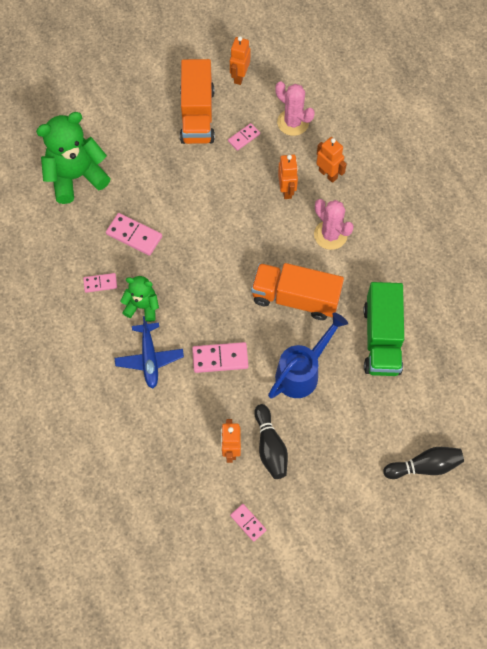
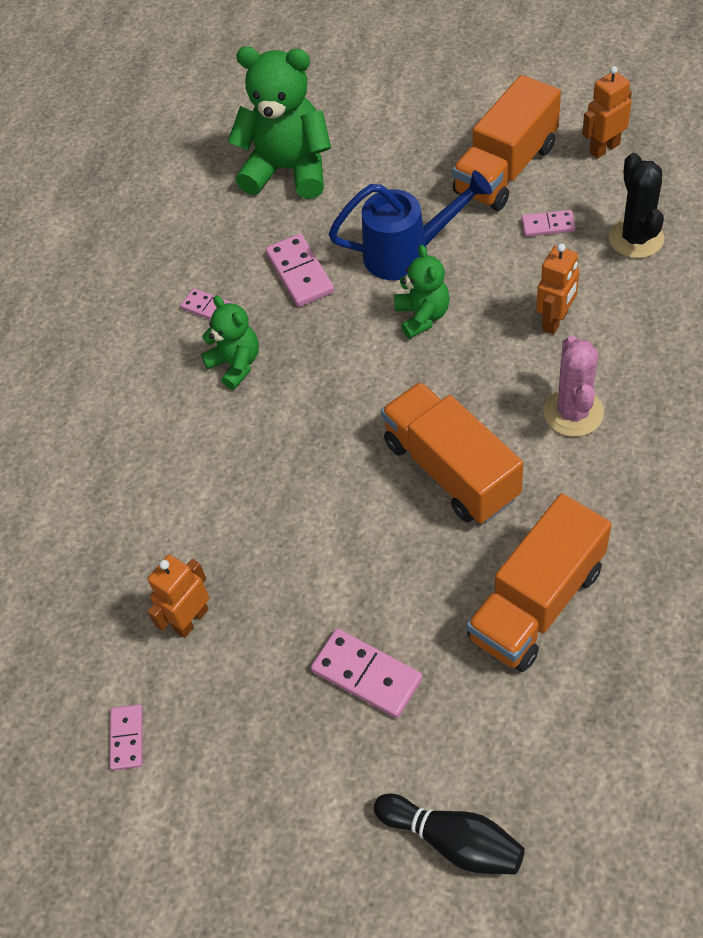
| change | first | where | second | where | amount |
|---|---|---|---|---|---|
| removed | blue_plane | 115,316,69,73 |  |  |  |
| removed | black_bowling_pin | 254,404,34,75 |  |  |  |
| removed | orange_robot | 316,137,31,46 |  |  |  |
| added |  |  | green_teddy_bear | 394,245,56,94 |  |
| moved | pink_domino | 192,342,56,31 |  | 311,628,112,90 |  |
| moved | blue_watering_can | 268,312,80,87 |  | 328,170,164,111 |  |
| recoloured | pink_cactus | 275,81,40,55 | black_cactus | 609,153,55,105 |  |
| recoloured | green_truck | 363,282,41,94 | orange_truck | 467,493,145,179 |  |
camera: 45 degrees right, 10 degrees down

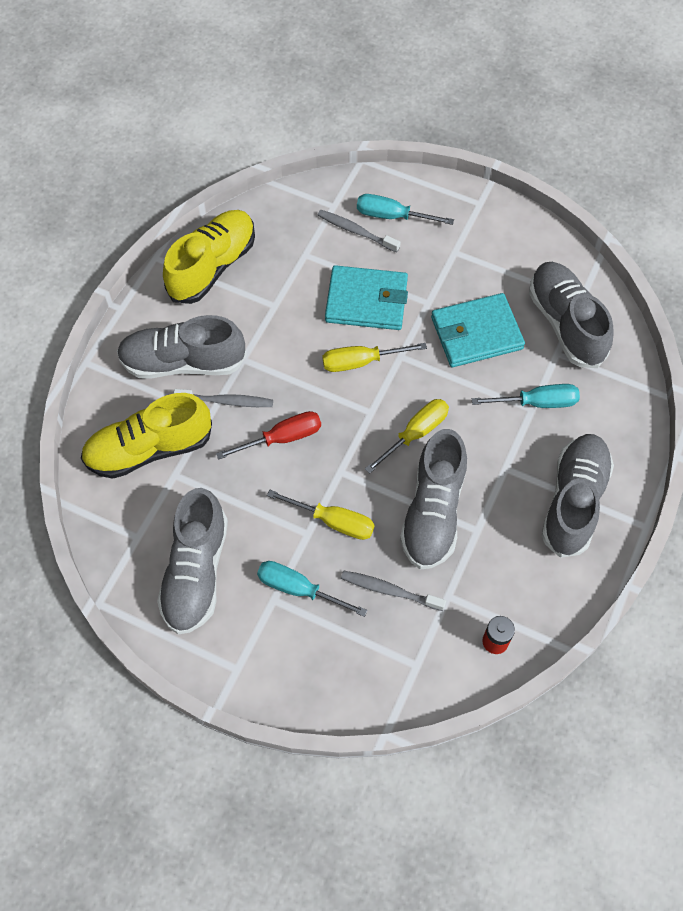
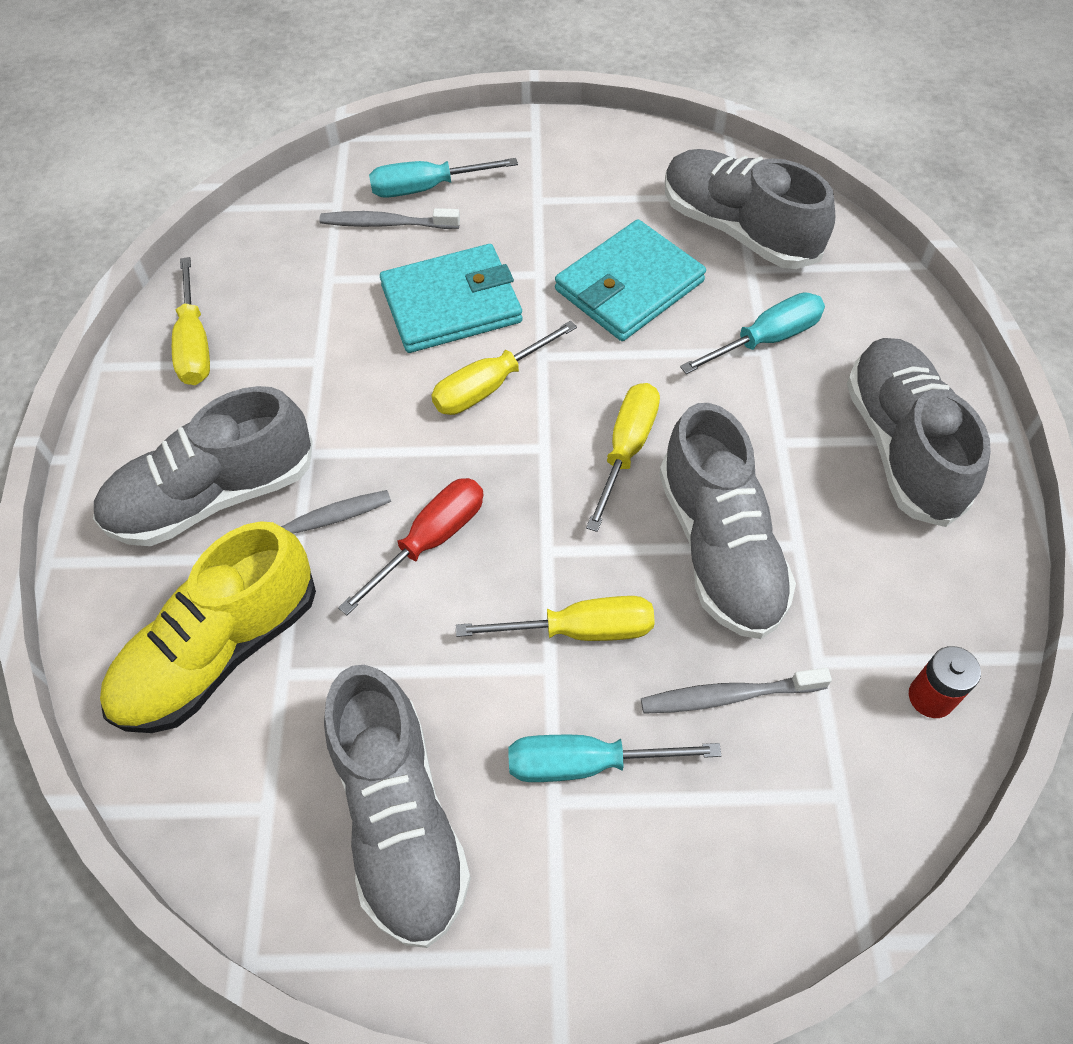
| change | first | where | second | where | amount |
|---|---|---|---|---|---|
| replaced | yellow_shoe | 163,210,92,94 | yellow_screwdriver | 172,257,38,128 |  |
camera: 25 degrees left, 5 degrees down

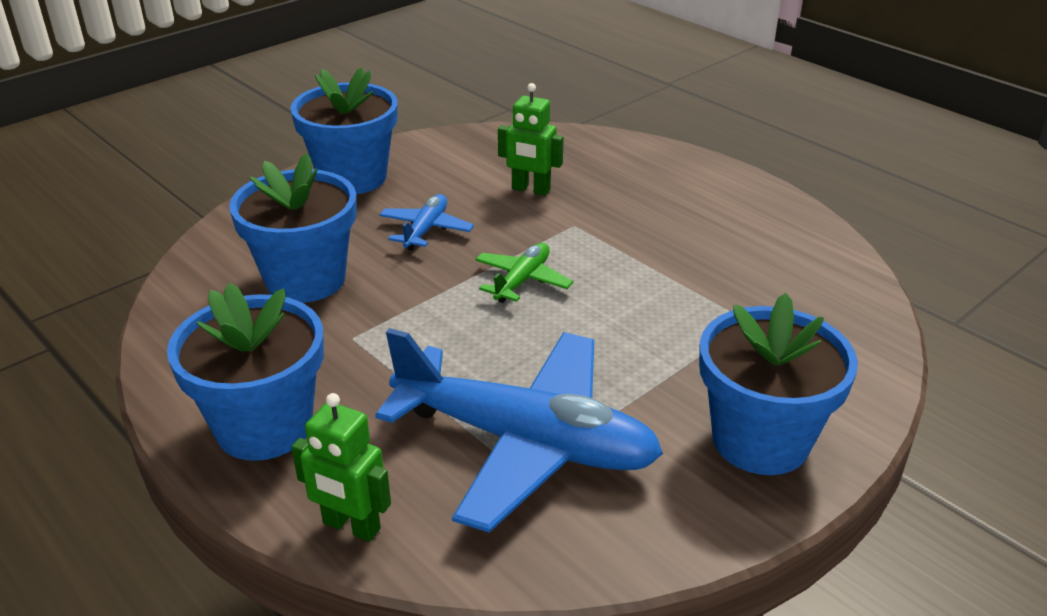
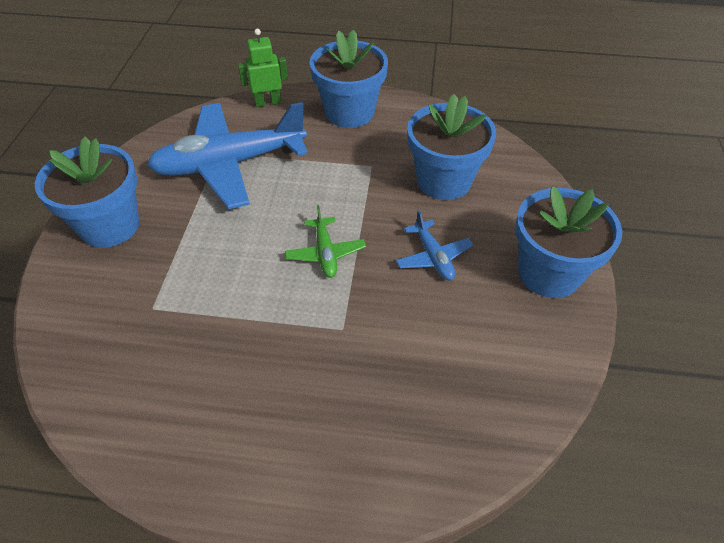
| change | first | where | second | where | amount |
|---|---|---|---|---|---|
| removed | green_robot | 498,83,66,113 |  |  |  |
camera: 140 degrees right, 15 degrees up

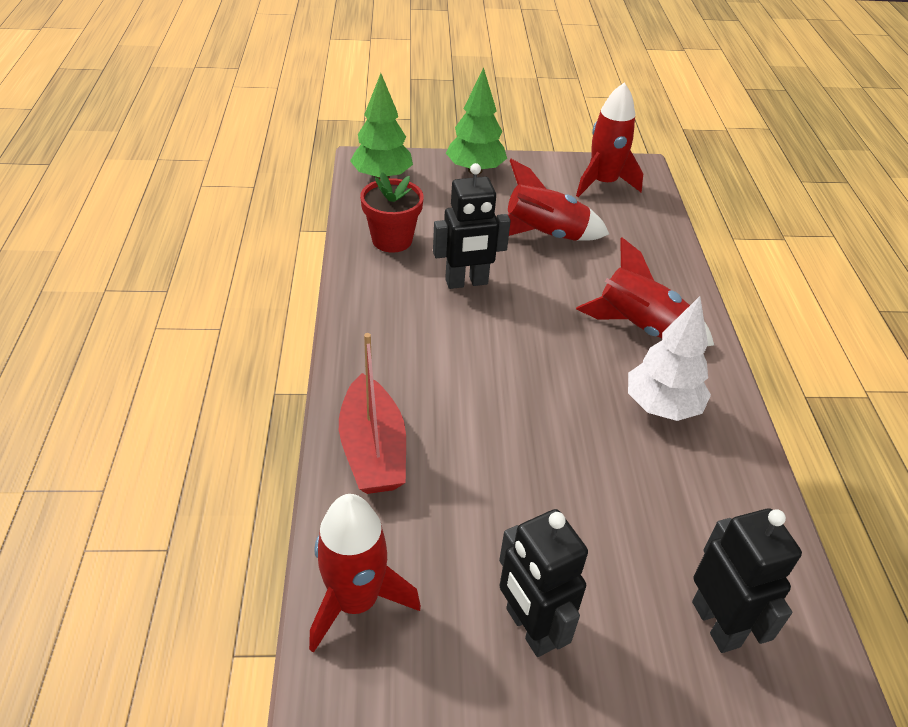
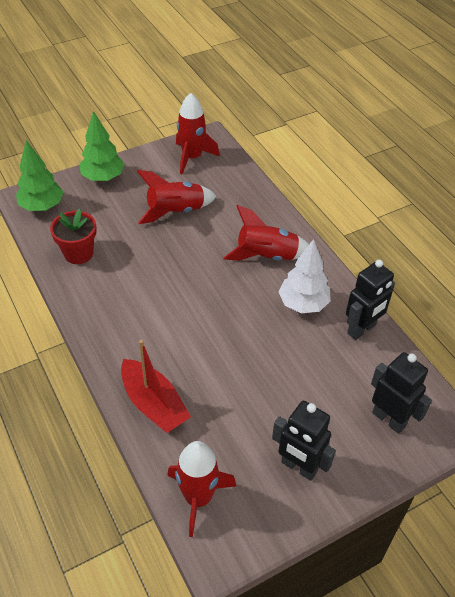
| change | first | where | second | where | amount |
|---|---|---|---|---|---|
| moved | black_robot | 433,163,78,126 |  | 346,260,49,80 |  |
camera: 25 degrees left, 5 degrees up

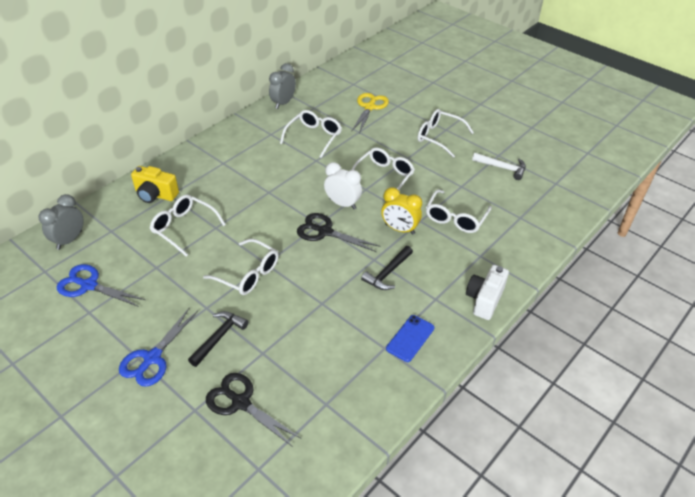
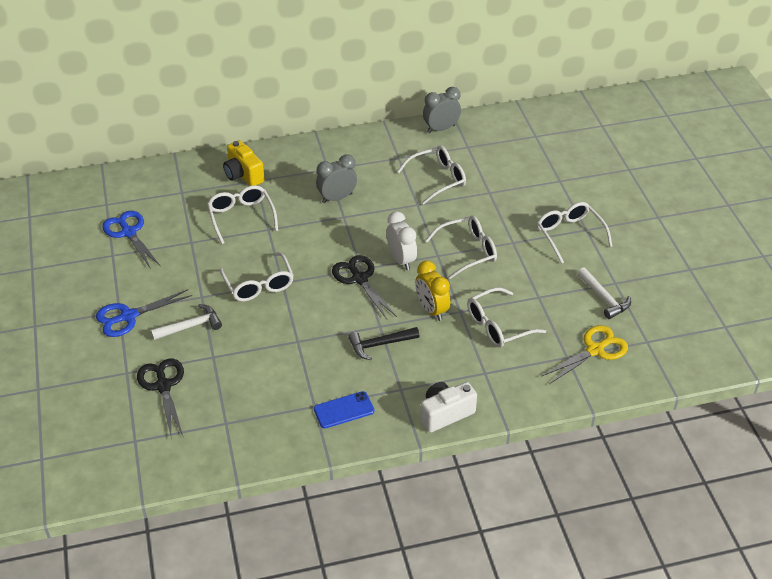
| change | first | where | second | where | amount |
|---|---|---|---|---|---|
| moved | grey_clock | 39,194,44,56 |  | 316,154,41,49 |  |
| moved | yellow_scissors | 351,93,38,40 |  | 541,325,87,59 |  |
| recoloured | black_hammer | 188,311,60,56 | white_hammer | 151,304,71,36 |  |
camera: 35 degrees right, 0 degrees up

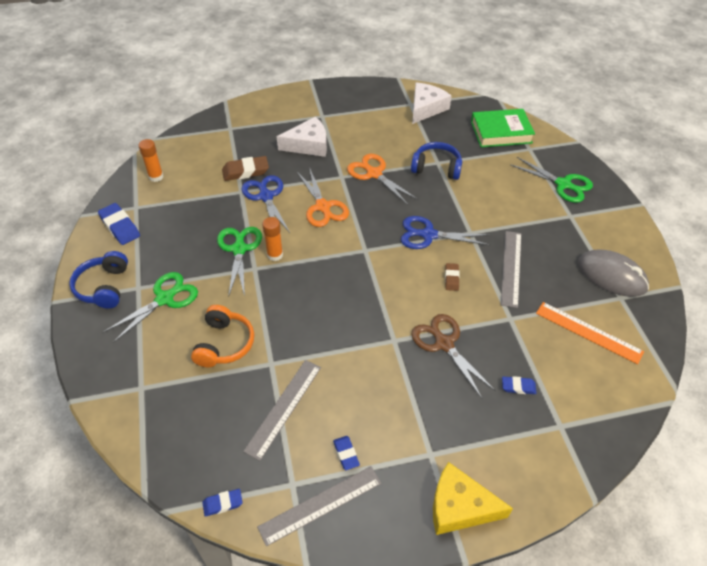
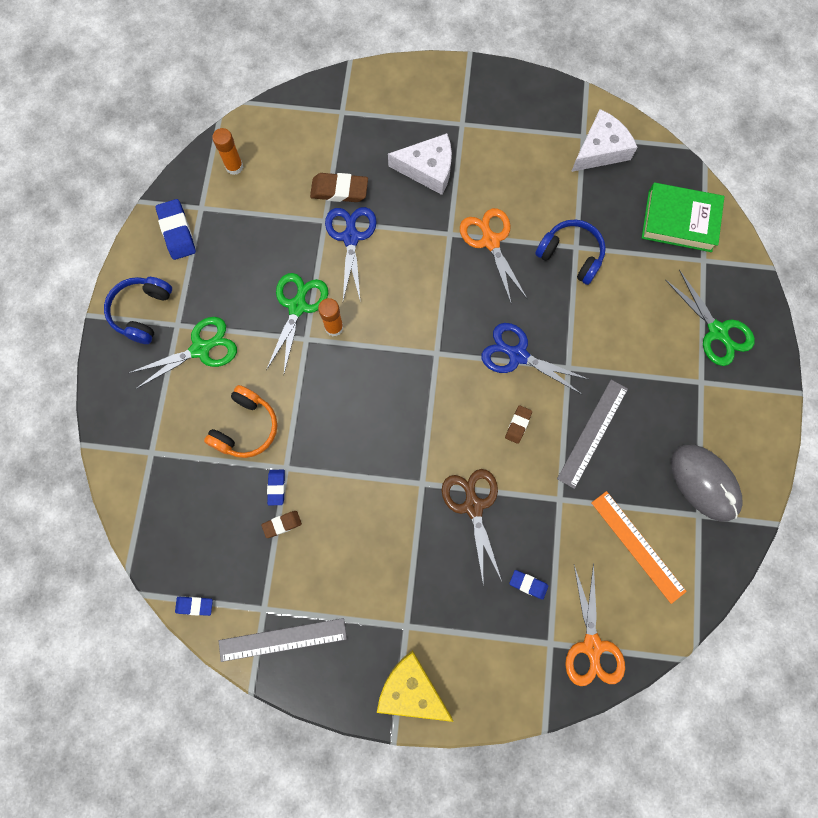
| change | first | where | second | where | amount |
|---|---|---|---|---|---|
| moved | orange_scissors | 297,167,52,60 |  | 565,563,60,123 |  |
| moved | blue_eraser | 333,436,27,34 |  | 267,470,18,35 |  |
| replaced | grey_ruler | 243,360,78,101 | brown_eraser | 261,511,41,27 |  |
camera: 20 degrees right, 25 degrees up

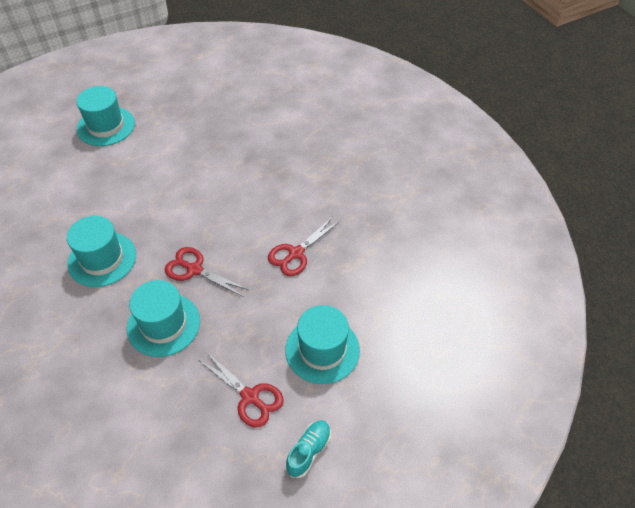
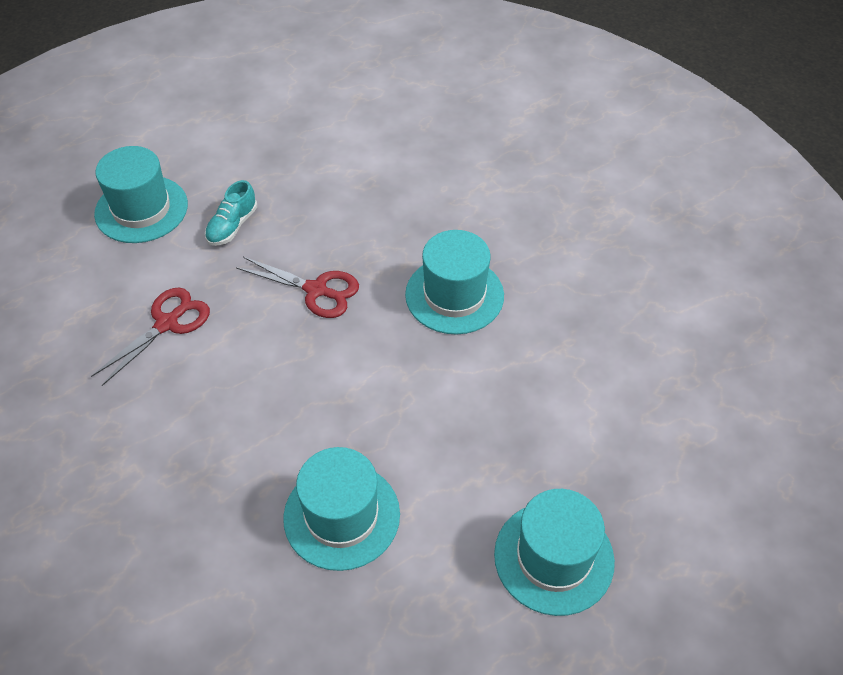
| change | first | where | second | where | amount |
|---|---|---|---|---|---|
| removed | red_scissors | 199,352,85,76 |  |  |  |
| moved | turquoise_hat | 127,280,73,77 |  | 283,447,117,124 |  |
| moved | turquoise_shoe | 286,420,45,58 |  | 205,180,52,66 |  |
camera: 175 degrees right, 0 degrees up

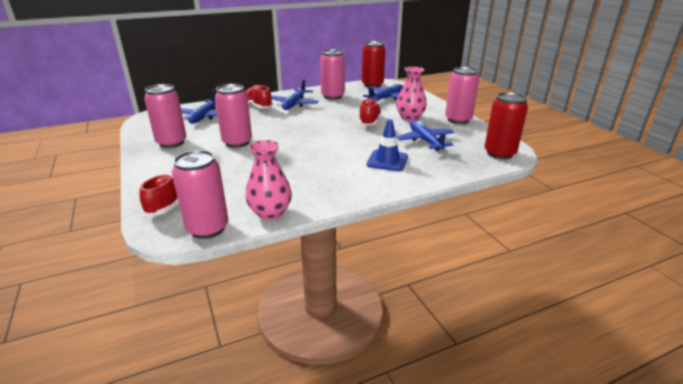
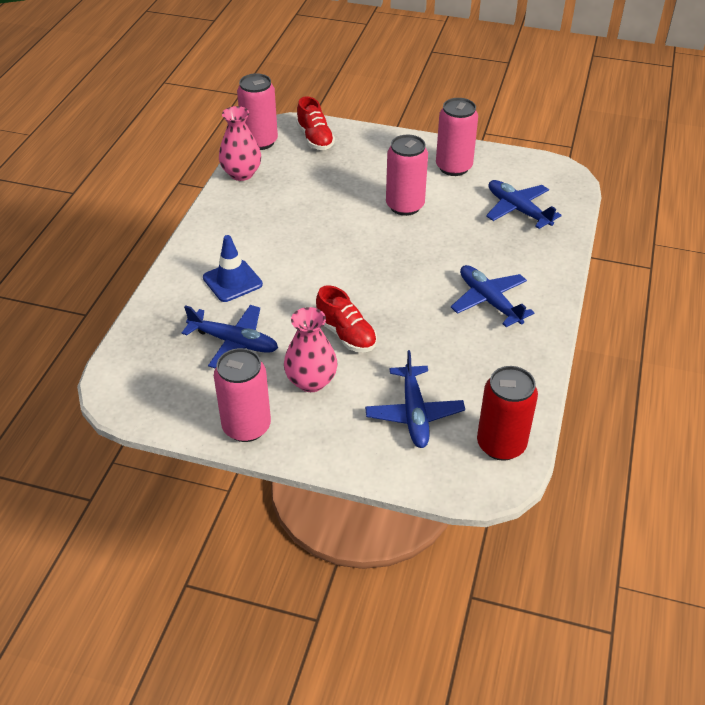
| change | first | where | second | where | amount |
|---|---|---|---|---|---|
| removed | red_shoe | 245,85,28,23 |  |  |  |
| removed | pink_can | 320,49,25,51 |  |  |  |
| removed | red_can | 484,92,44,67 |  |  |  |
camera: 130 degrees right, 15 degrees up

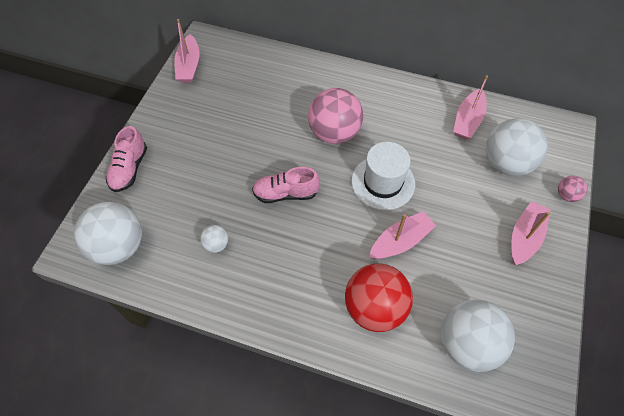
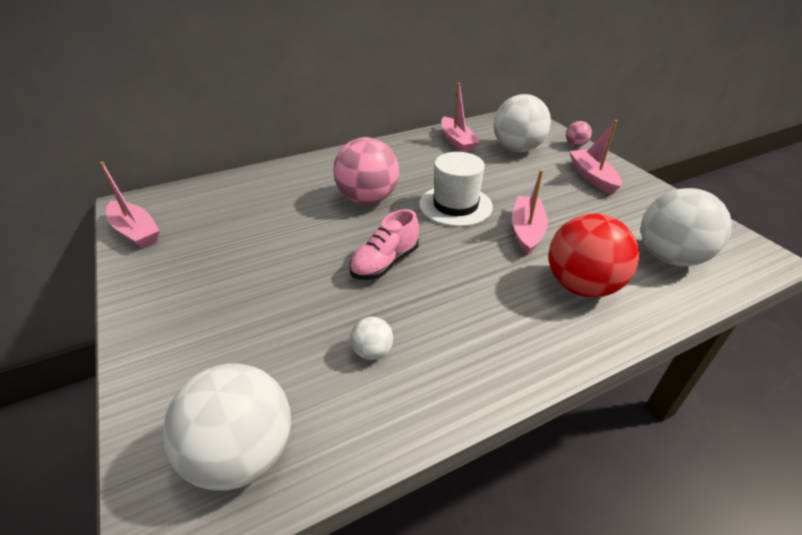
| change | first | where | second | where | amount |
|---|---|---|---|---|---|
| removed | pink_shoe | 106,126,41,66 |  |  |  |
camera: 45 degrees left, 20 degrees down

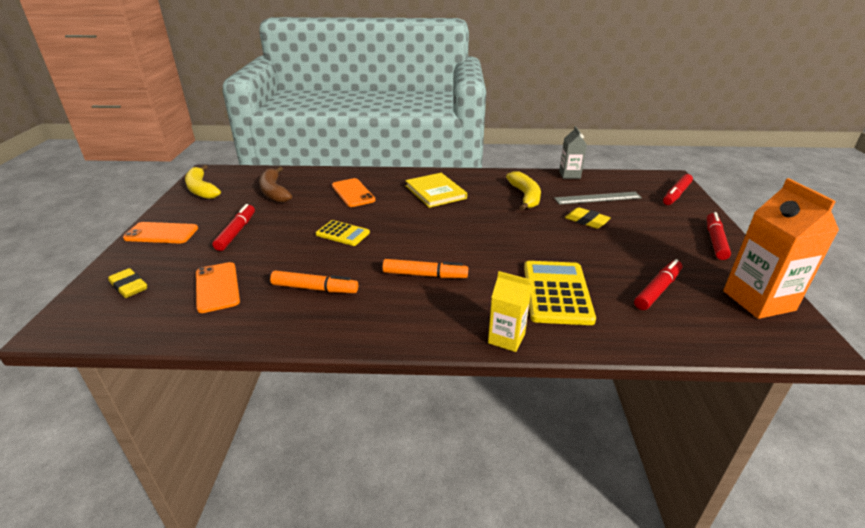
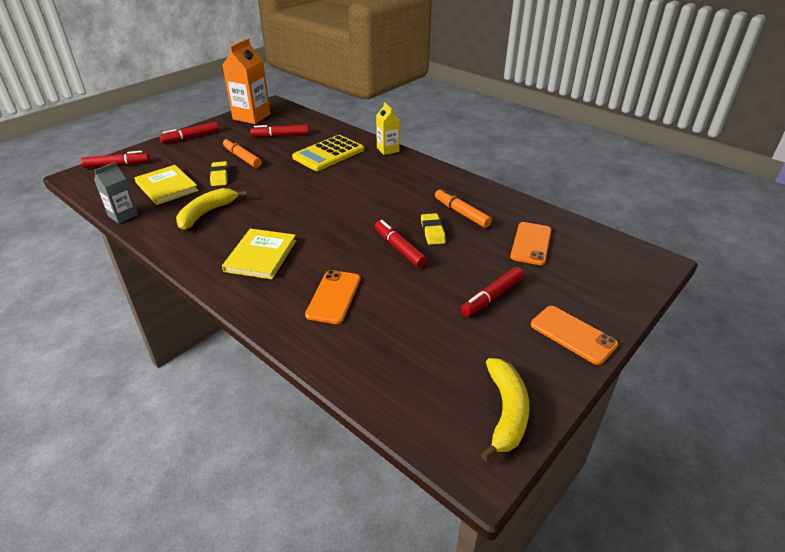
| change | first | where | second | where | amount |
|---|---|---|---|---|---|
| removed | brown_banana | 259,166,33,37 |  |  |  |
| moved | yellow_eraser | 108,268,39,30 |  | 421,213,25,32 |  |
| moved | orange_marker | 383,259,85,19 |  | 223,138,39,30 |  |
| replaced | yellow_calculator | 316,220,54,26 | red_marker | 375,220,52,48 |  |
| replaced | grey_ruler | 554,192,88,12 | yellow_book | 134,165,65,40 |  |
camera: 140 degrees left, 5 degrees up

